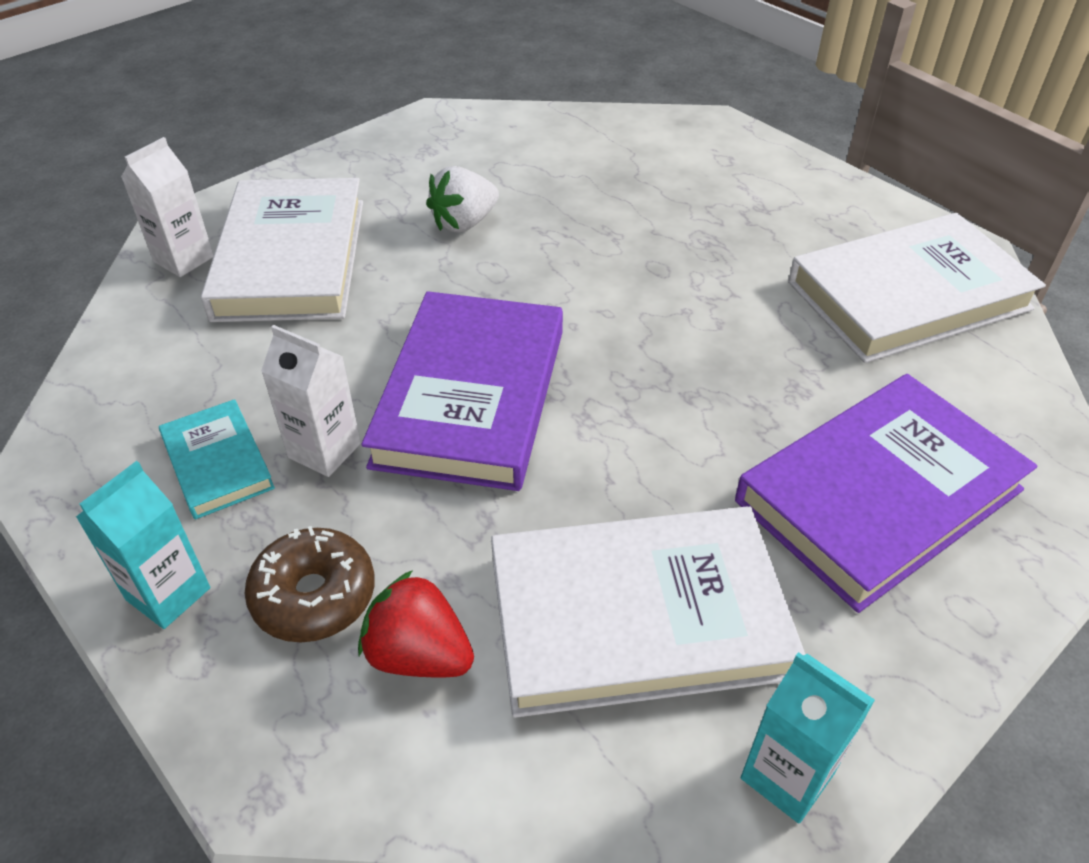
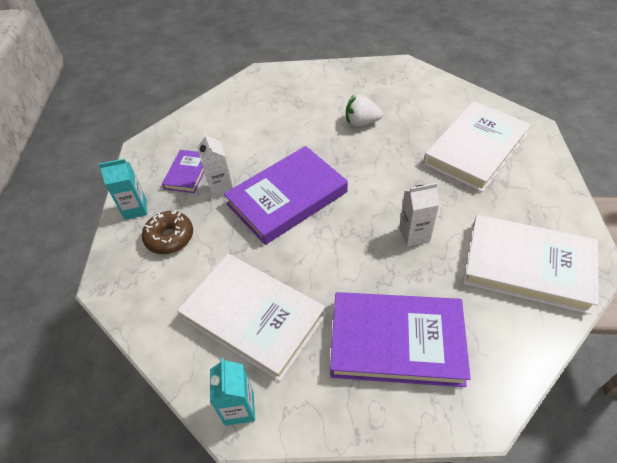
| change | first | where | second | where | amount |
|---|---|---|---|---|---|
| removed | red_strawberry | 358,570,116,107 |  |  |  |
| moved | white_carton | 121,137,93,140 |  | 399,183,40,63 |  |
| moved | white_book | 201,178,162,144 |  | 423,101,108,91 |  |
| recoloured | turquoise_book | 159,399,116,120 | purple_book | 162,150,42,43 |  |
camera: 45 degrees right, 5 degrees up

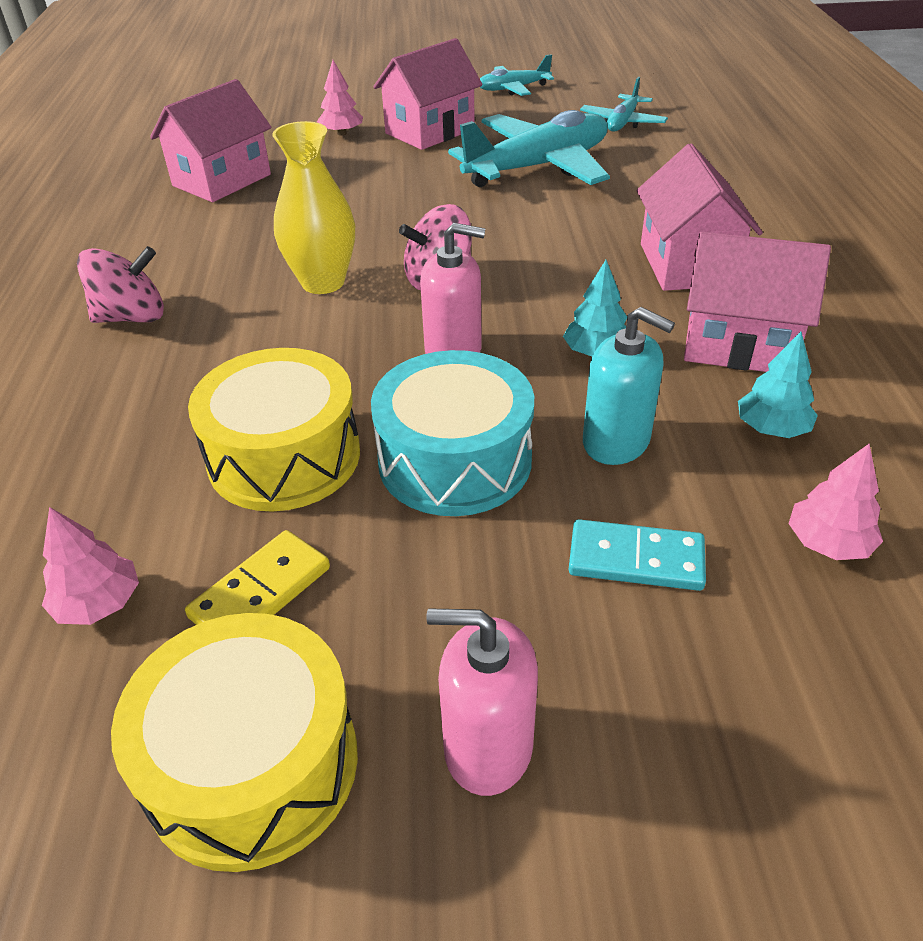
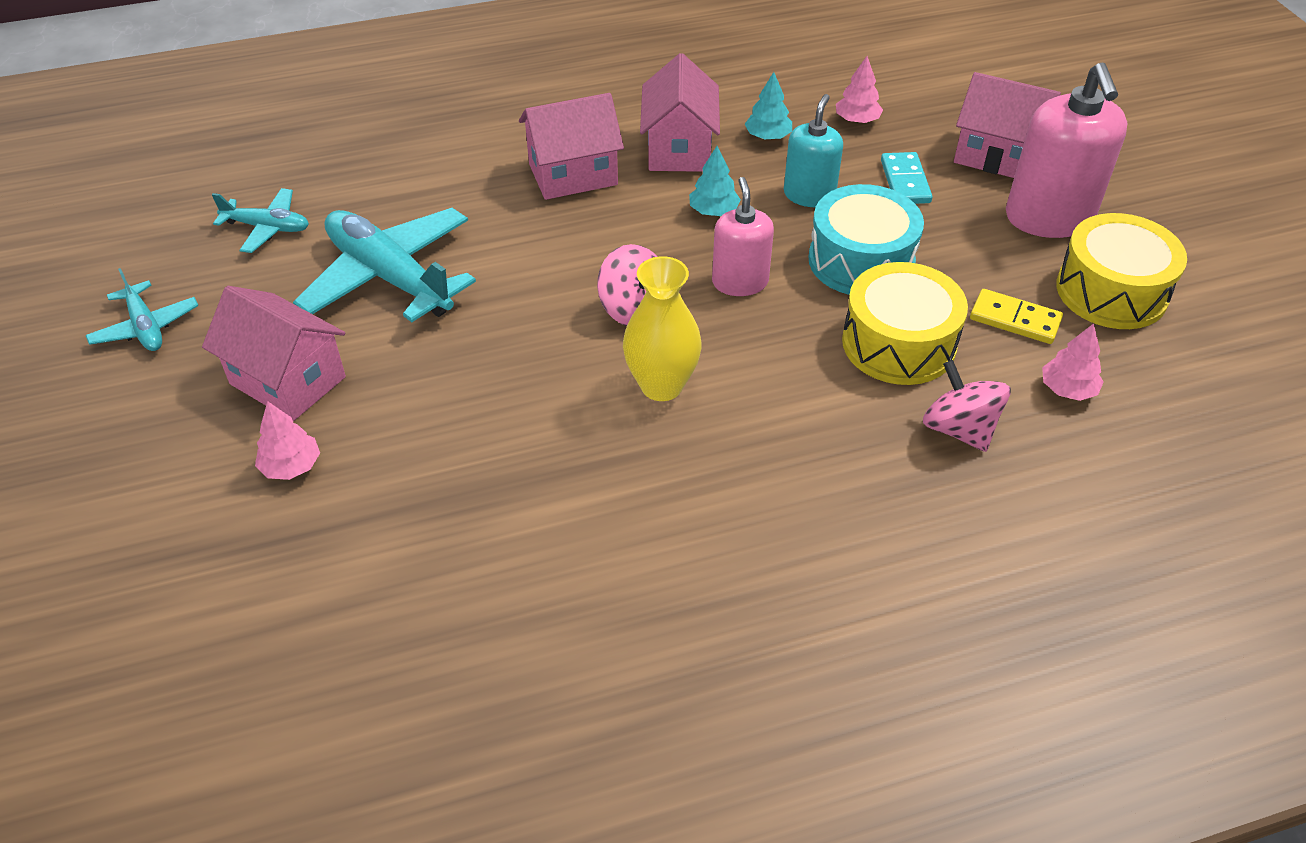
| change | first | where | second | where | amount |
|---|---|---|---|---|---|
| moved | pink_spinning_top | 77,246,87,77 |  | 923,360,88,92 |  |
| moved | pink_house | 150,79,121,123 |  | 954,72,107,106 |  |
| resized | pink_soap_dispenser | 426,608,112,188 |  | 1006,63,121,175 | x1.66 |
camera: 105 degrees left, 5 degrees up

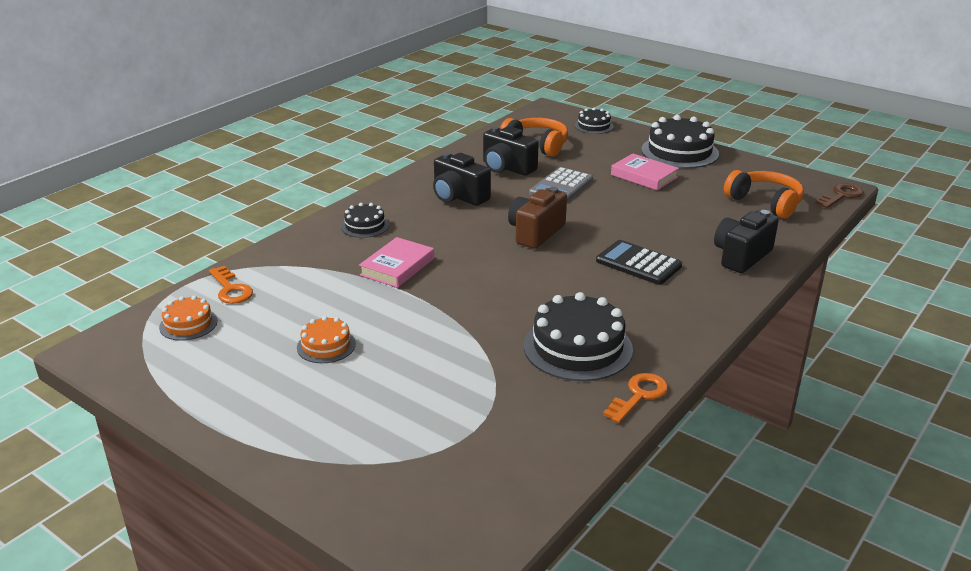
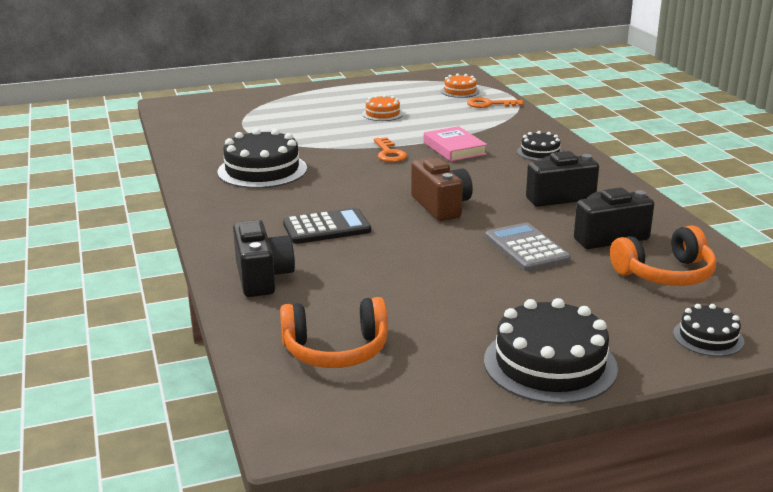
| change | first | where | second | where | amount |
|---|---|---|---|---|---|
| removed | pink_book | 611,153,68,37 |  |  |  |
| removed | brown_key | 816,183,47,25 |  |  |  |
| moved | orange_key | 603,373,65,50 |  | 374,137,33,25 |  |
camera: 125 degrees right, 5 degrees down

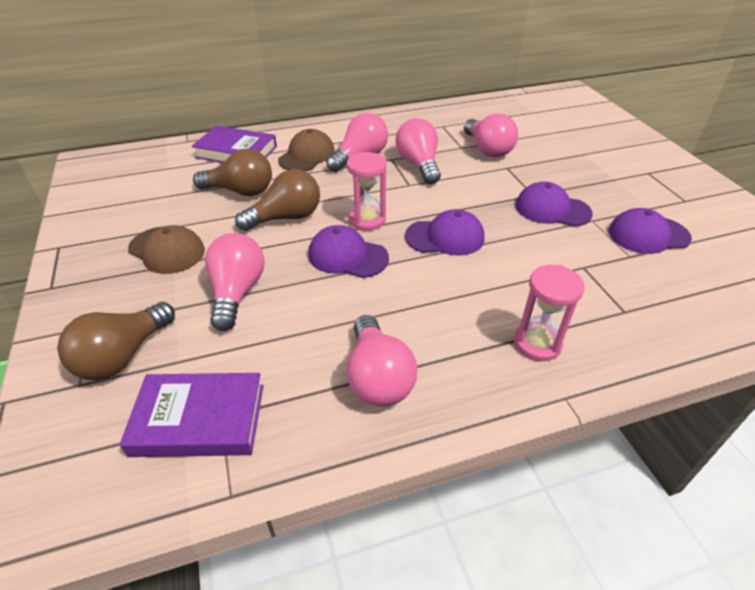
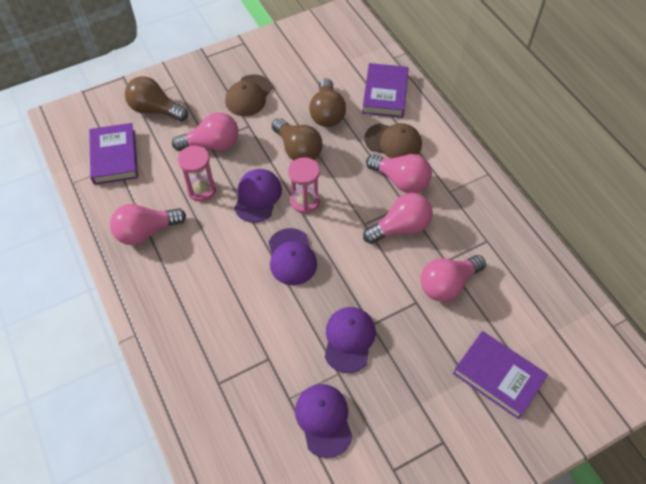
| change | first | where | second | where | amount |
|---|---|---|---|---|---|
| added |  |  | purple_book | 453,331,95,88 |  |
| moved | pink_hourglass | 514,265,71,96 |  | 178,145,38,57 |  |
camera: 80 degrees right, 15 degrees up

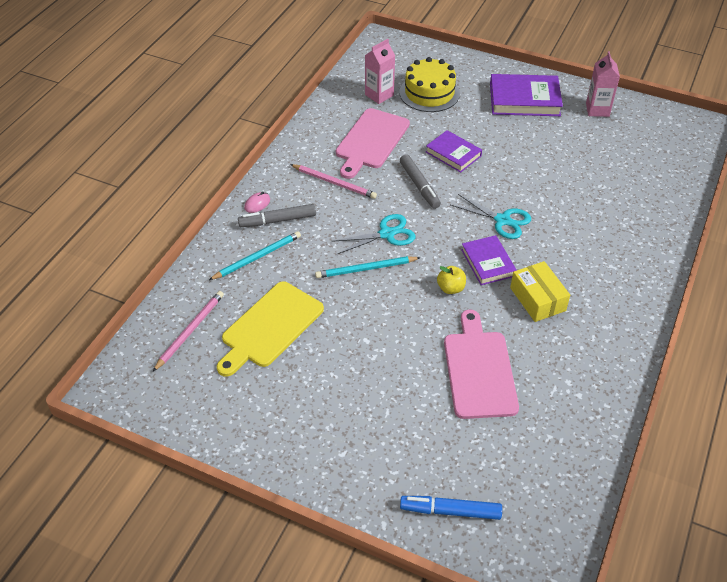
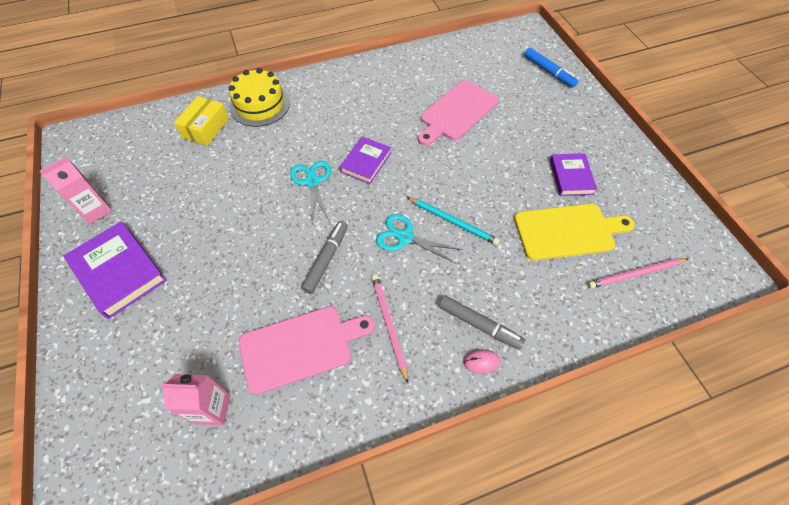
| change | first | where | second | where | amount |
|---|---|---|---|---|---|
| removed | turquoise_pencil | 209,231,92,49 |  |  |  |
| removed | yellow_apple | 437,266,29,28 |  |  |  |
| moved | yellow_cake | 400,57,60,55 |  | 229,68,61,59 |  |
| moved | purple_book | 426,130,56,42 |  | 550,153,47,43 |  |
| moved | yellow_box | 510,261,60,61 |  | 174,96,55,50 |  |
camera: 135 degrees left, 10 degrees up

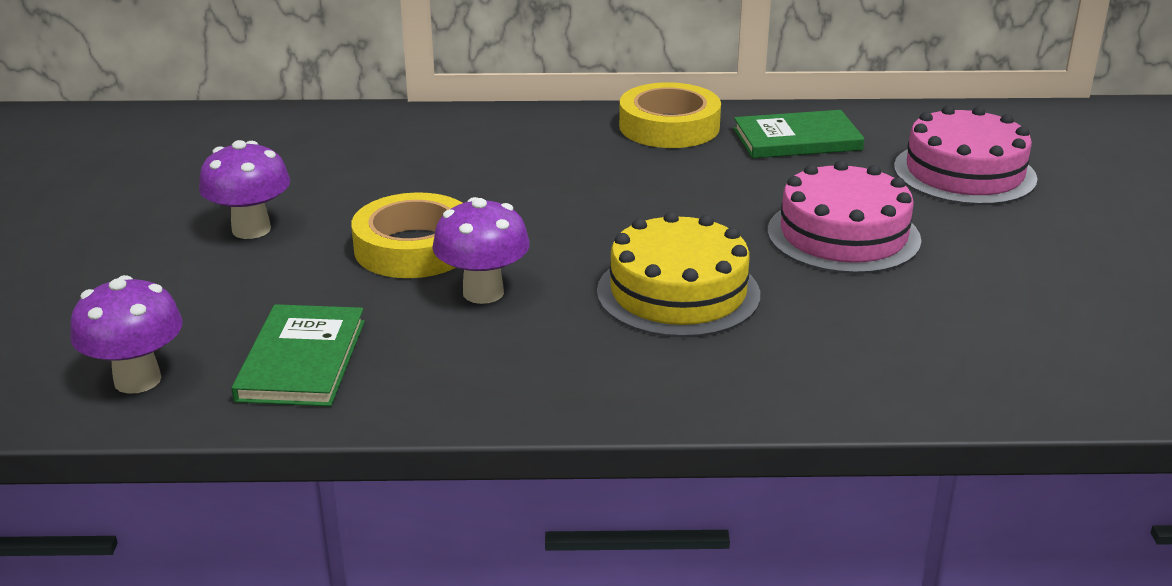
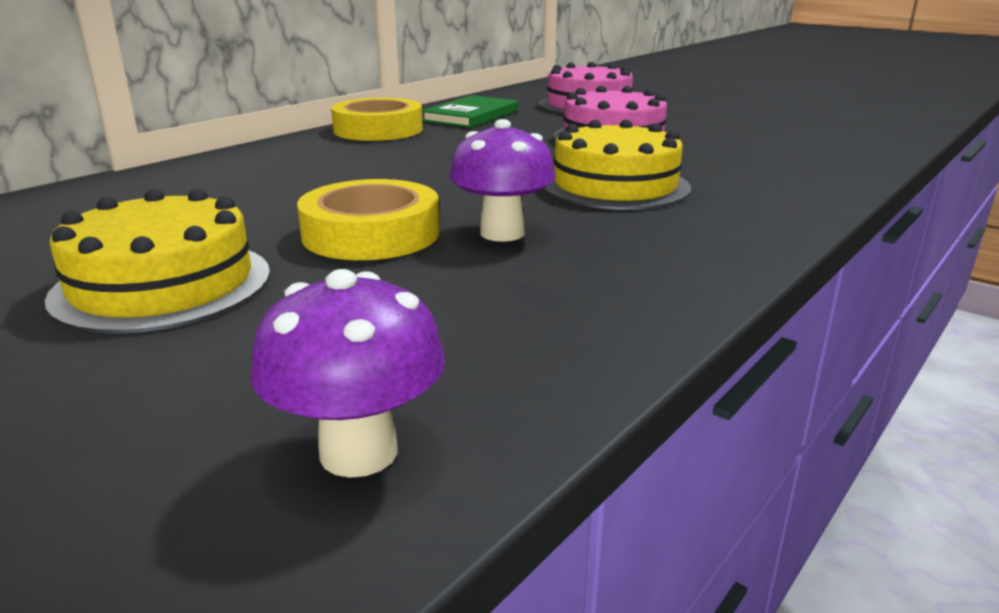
| change | first | where | second | where | amount |
|---|---|---|---|---|---|
| removed | green_book | 231,304,134,102 |  |  |  |
| replaced | purple_mushroom | 199,140,91,99 | yellow_cake | 45,189,225,145 |  |
camera: 50 degrees left, 5 degrees down

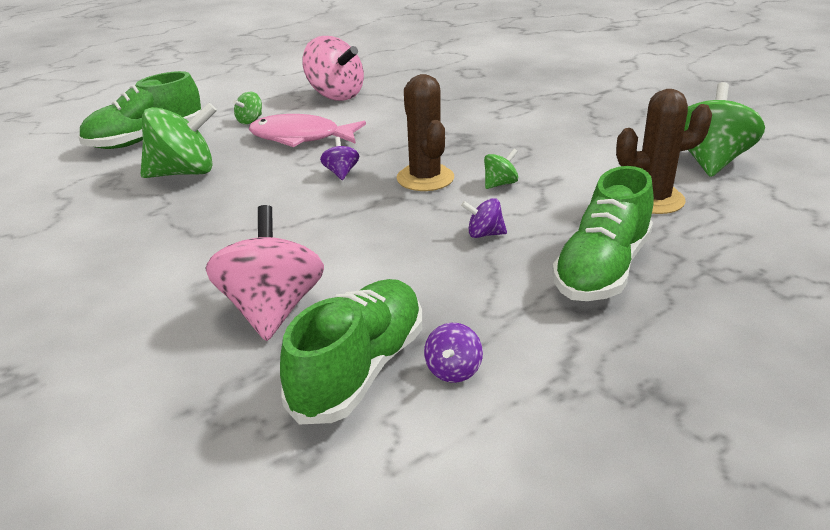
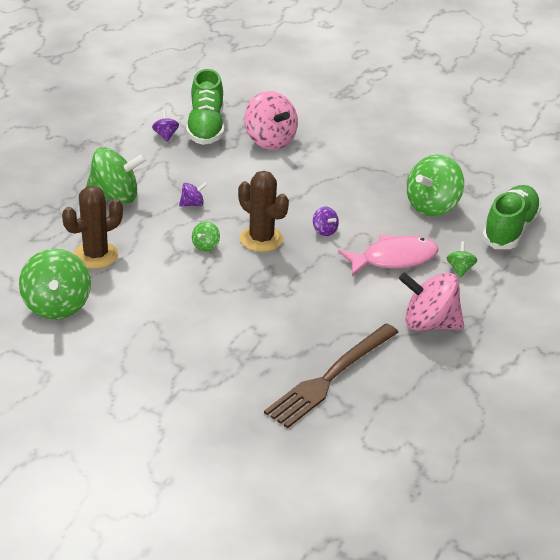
| change | first | where | second | where | amount |
|---|---|---|---|---|---|
| added |  |  | brown_fork | 264,324,134,104 |  |
| replaced | green_shoe | 552,166,102,135 | green_spinning_top | 86,147,61,57 |  |
camera: 150 degrees right, 5 degrees up

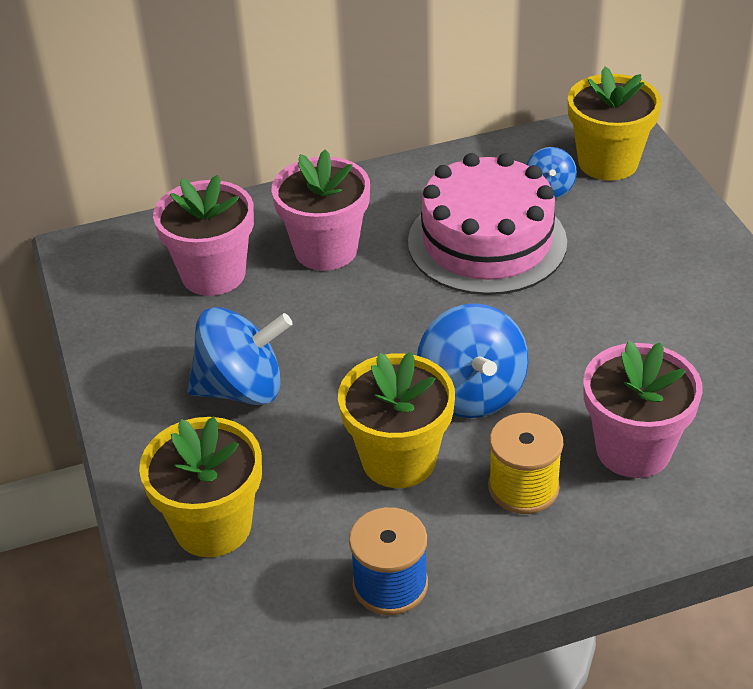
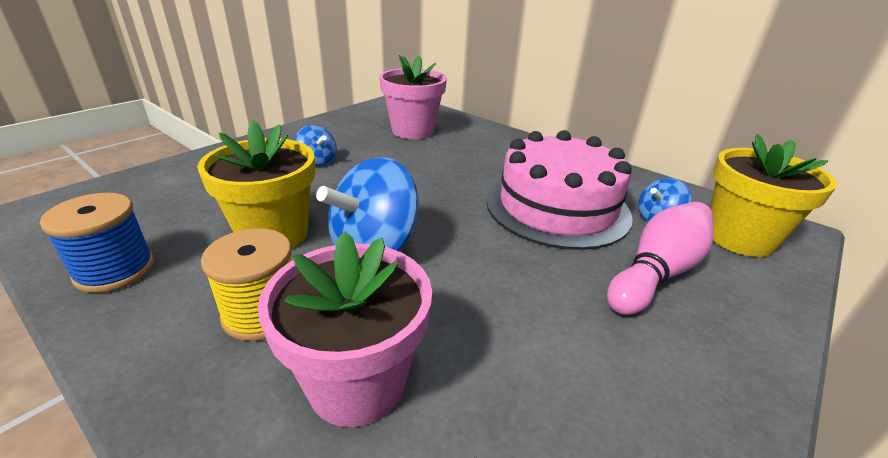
| change | first | where | second | where | amount |
|---|---|---|---|---|---|
| removed | yellow_flower_pot | 139,416,123,141 |  |  |  |
| removed | pink_flower_pot | 272,149,98,122 |  |  |  |
| added |  |  | pink_bowling_pin | 607,202,107,113 |  |
| resized | blue_spinning_top | 187,307,106,98 |  | 295,125,42,41 | x0.53 |
camera: 55 degrees right, 10 degrees down

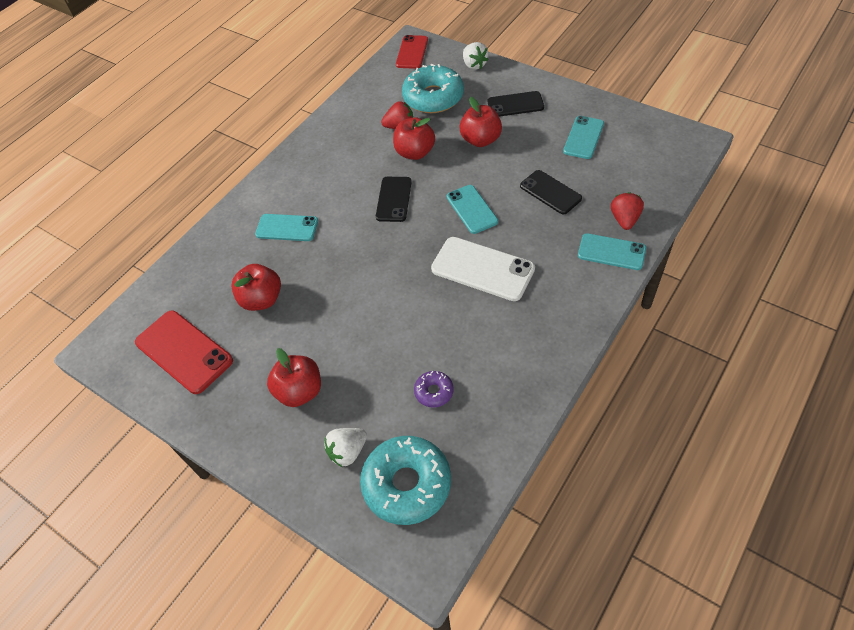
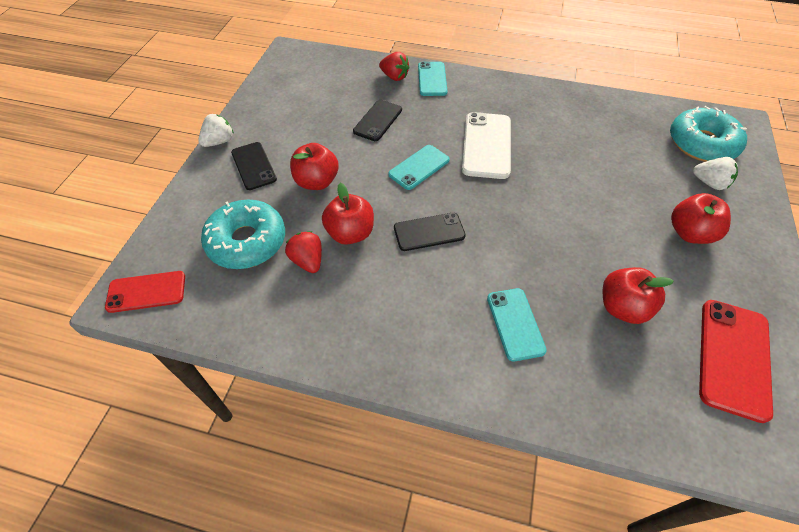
| change | first | where | second | where | amount |
|---|---|---|---|---|---|
| removed | purple_donut | 414,371,40,37 |  |  |  |
| removed | turquoise_phone | 563,116,41,43 |  |  |  |
| moved | white_strawberry | 463,42,26,28 |  | 198,114,36,33 |  |
| turned | red_strawberry | 611,192,33,38 |  | 379,52,31,29 | 135 degrees counterclockwise |
camera: 115 degrees left, 0 degrees up

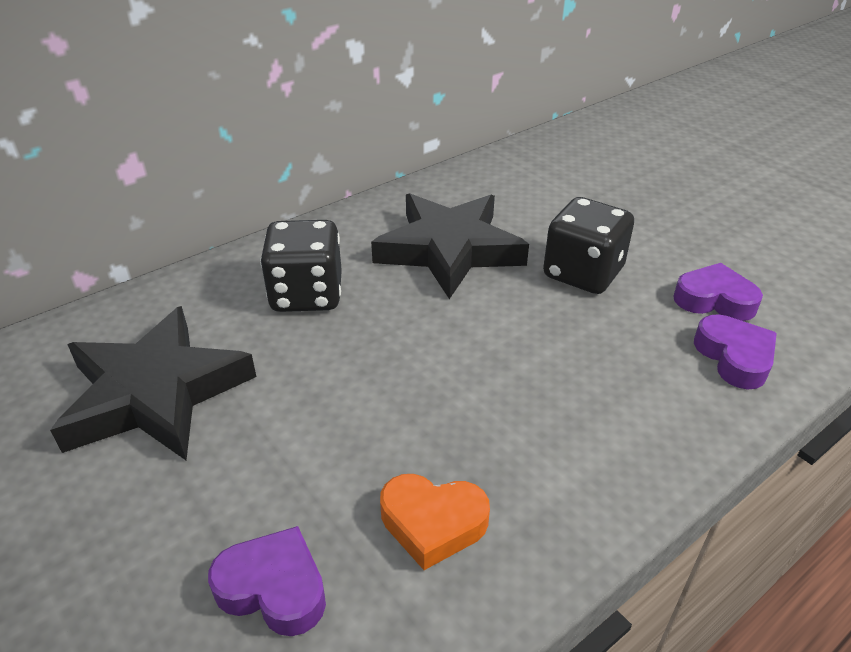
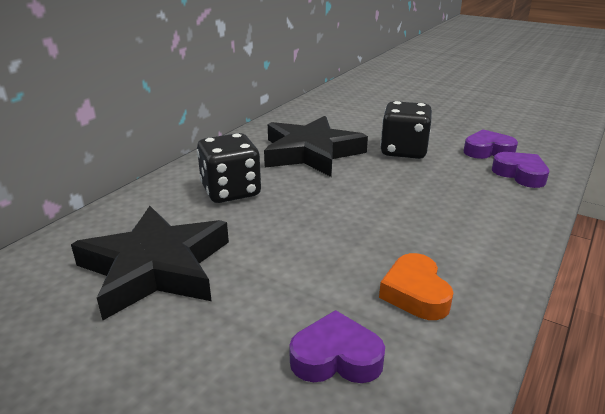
| change | first | where | second | where | amount |
|---|---|---|---|---|---|
| turned | orange_heart | 380,474,110,96 |  | 379,253,74,67 | 90 degrees clockwise |
camera: 20 degrees left, 10 degrees down

